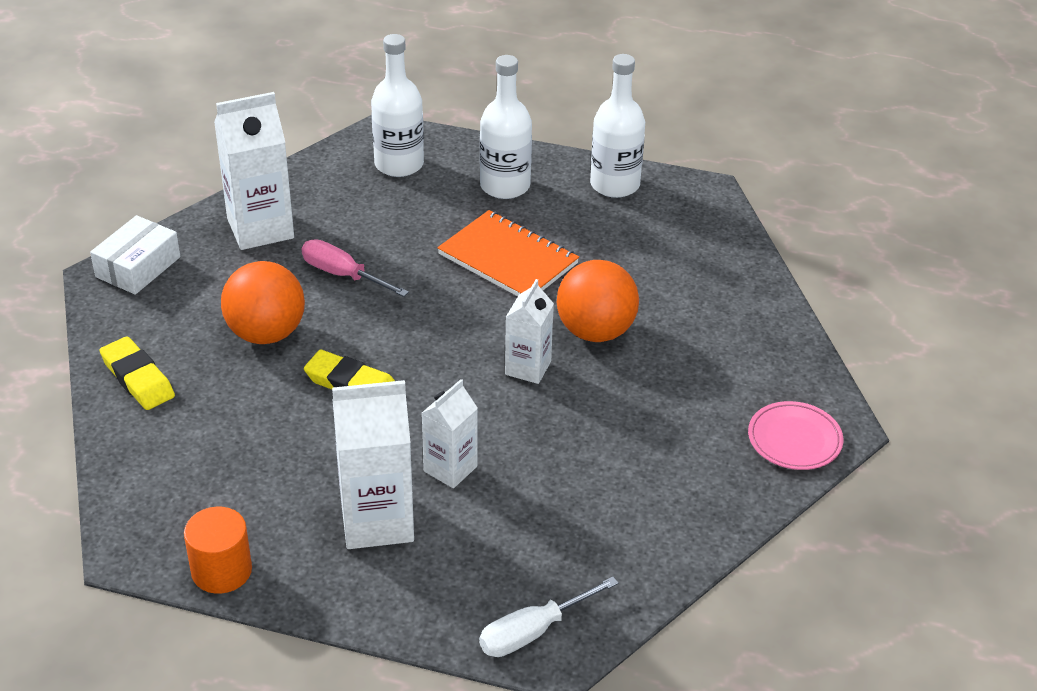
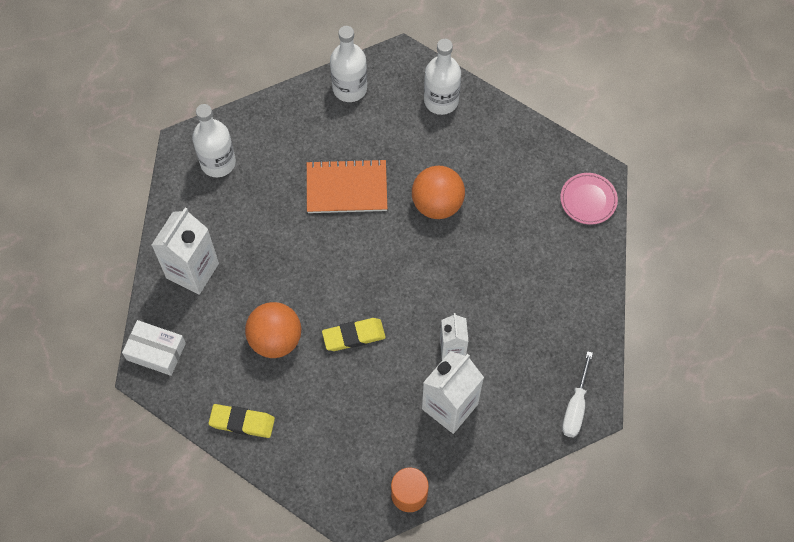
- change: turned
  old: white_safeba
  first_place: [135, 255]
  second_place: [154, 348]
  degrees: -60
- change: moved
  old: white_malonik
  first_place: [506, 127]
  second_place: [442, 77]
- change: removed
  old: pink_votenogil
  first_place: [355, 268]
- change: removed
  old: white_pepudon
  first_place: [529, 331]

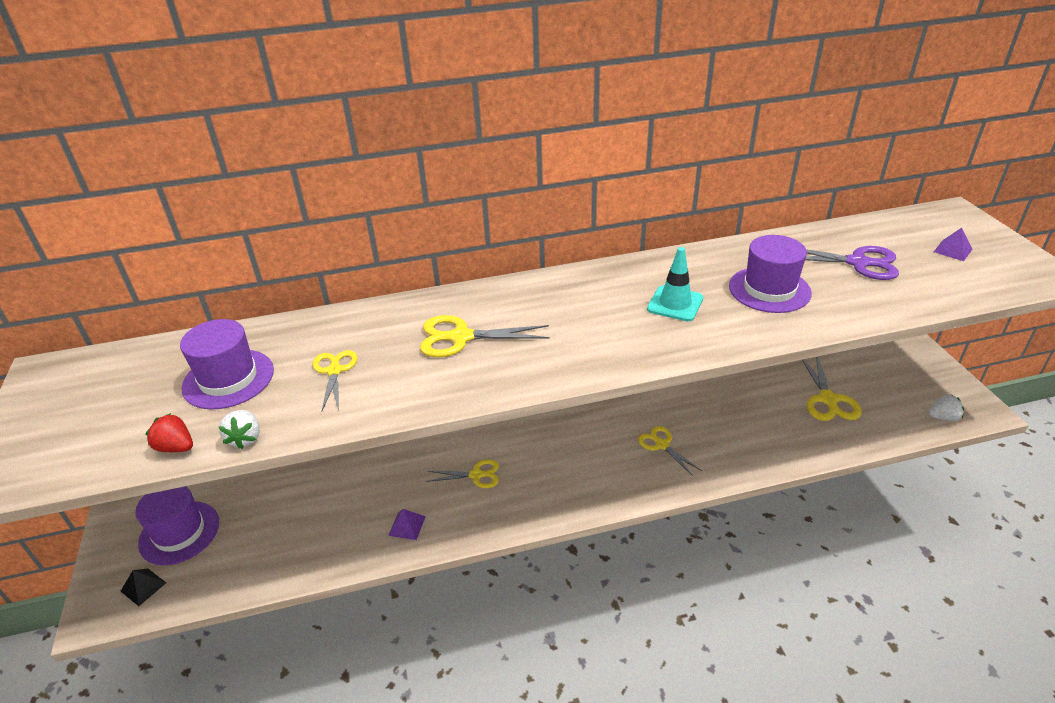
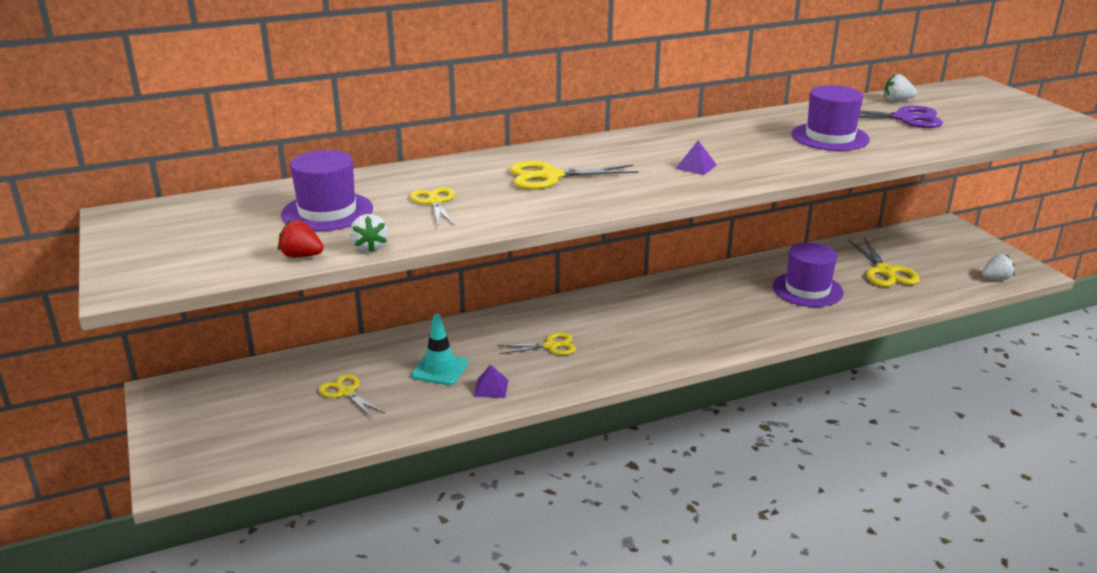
- change: moved
  old: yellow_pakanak
  first_place: [670, 451]
  second_place: [351, 396]
- change: moved
  old: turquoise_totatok
  first_place: [675, 284]
  second_place: [439, 349]
- change: moved
  old: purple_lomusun
  first_place: [953, 244]
  second_place: [695, 157]
- change: moved
  old: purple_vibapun
  first_place: [177, 525]
  second_place: [808, 274]
- change: added
  new: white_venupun
  second_place: [900, 87]
- change: removed
  old: black_lomusun
  first_place: [143, 587]

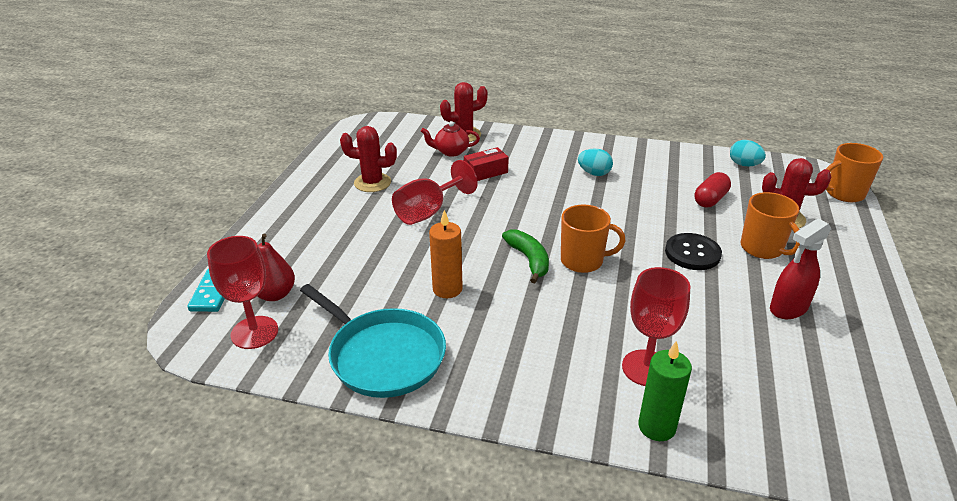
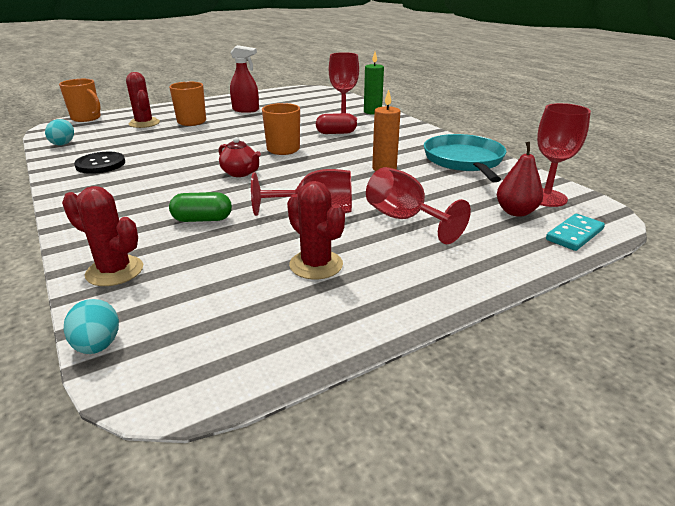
- change: moved
  old: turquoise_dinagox
  first_place: [595, 162]
  second_place: [91, 326]
- change: moved
  old: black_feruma
  first_place: [693, 251]
  second_place: [99, 163]
- change: replaced
  old: red_safeba
  new: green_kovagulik
  first_place: [486, 164]
  second_place: [200, 207]
- change: moved
  old: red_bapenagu
  first_place: [450, 139]
  second_place: [240, 157]
- change: moved
  old: red_kovagulik
  first_place: [712, 189]
  second_place: [336, 123]
- change: added
  new: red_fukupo
  second_place: [418, 205]
- change: removed
  old: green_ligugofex
  first_place: [525, 256]

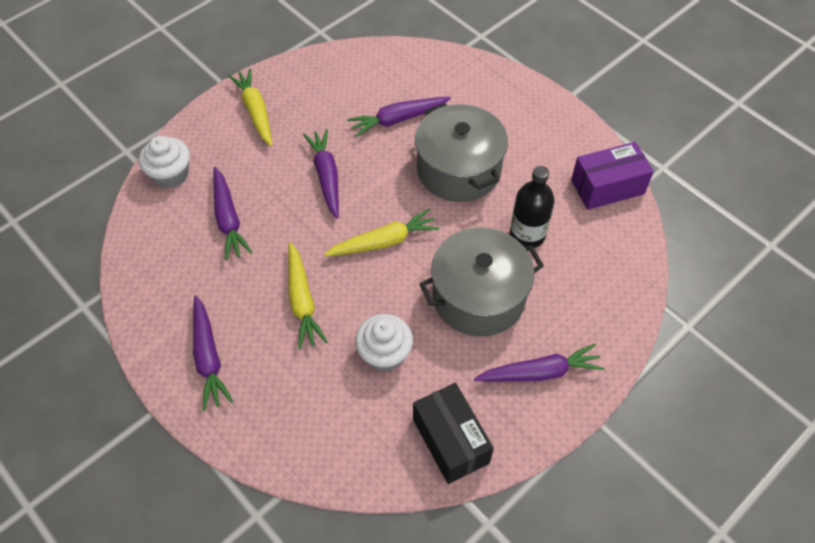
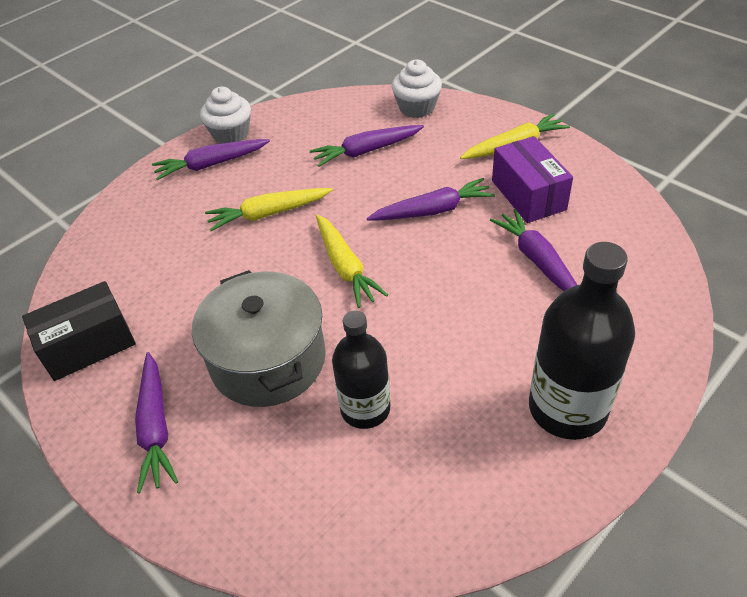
- change: moved
  old: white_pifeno
  first_place: [384, 343]
  second_place: [225, 115]
- change: moved
  old: purple_safeba
  first_place: [612, 176]
  second_place: [532, 179]
- change: added
  new: black_malonik
  second_place: [582, 341]
- change: removed
  old: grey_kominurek
  first_place: [461, 152]

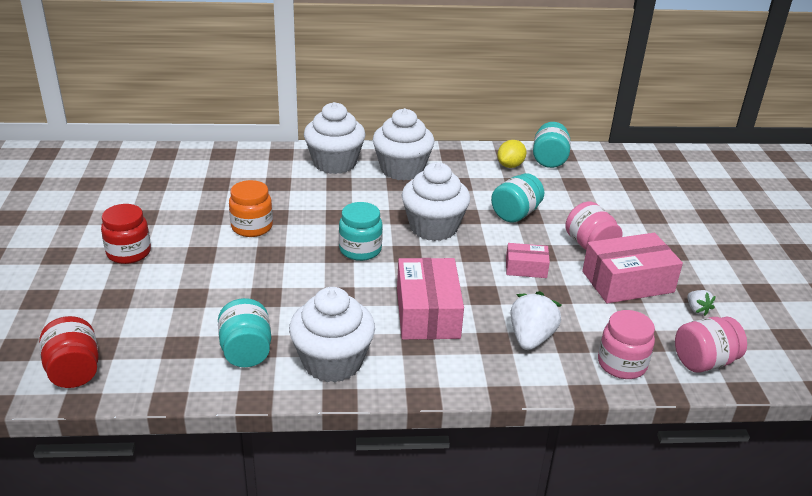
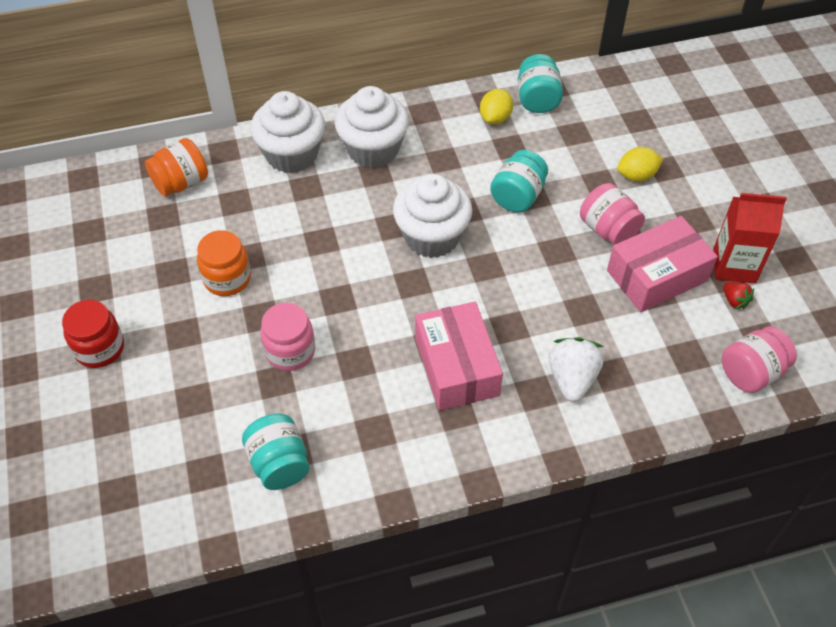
- change: added
  new: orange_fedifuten
  second_place: [176, 167]
- change: moved
  old: pink_fedifuten
  first_place: [626, 344]
  second_place: [287, 337]
- change: added
  new: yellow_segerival
  second_place: [640, 164]
- change: added
  new: red_pepudon
  second_place: [750, 238]
- change: recoloured
  old: white_venupun
  new: red_venupun
  first_place: [701, 303]
  second_place: [738, 295]
- change: removed
  old: red_fedifuten
  first_place: [69, 352]
- change: removed
  old: white_pifeno
  first_place: [332, 334]
- change: removed
  old: turquoise_fedifuten
  first_place: [361, 231]
- change: removed
  old: pink_safeba
  first_place: [528, 260]

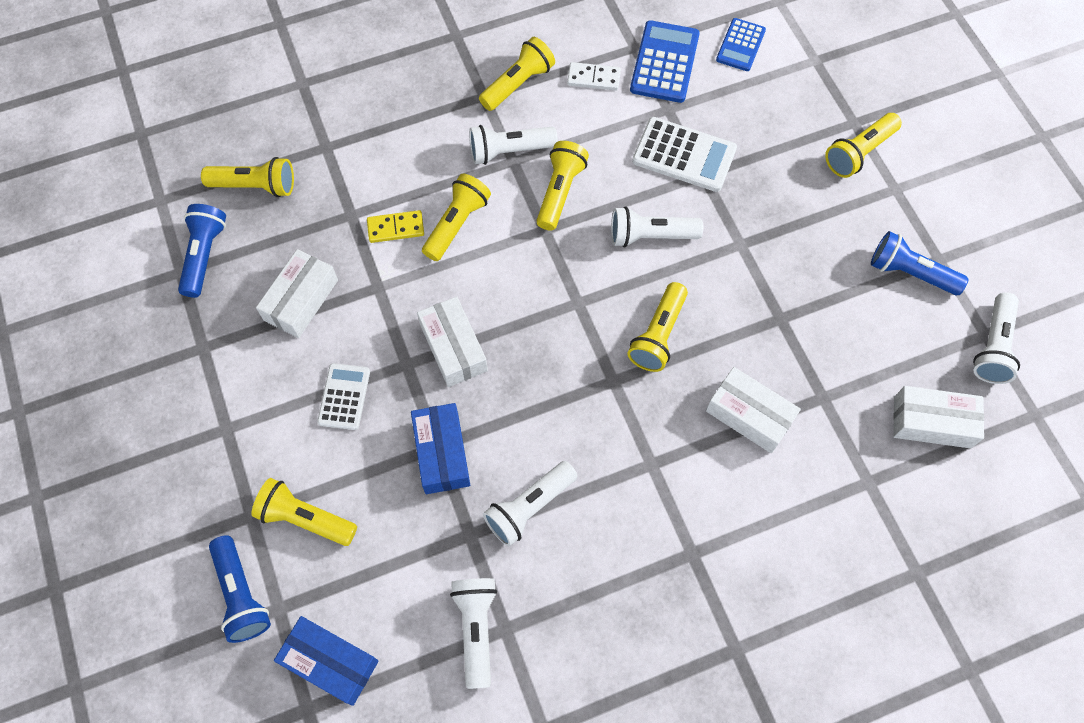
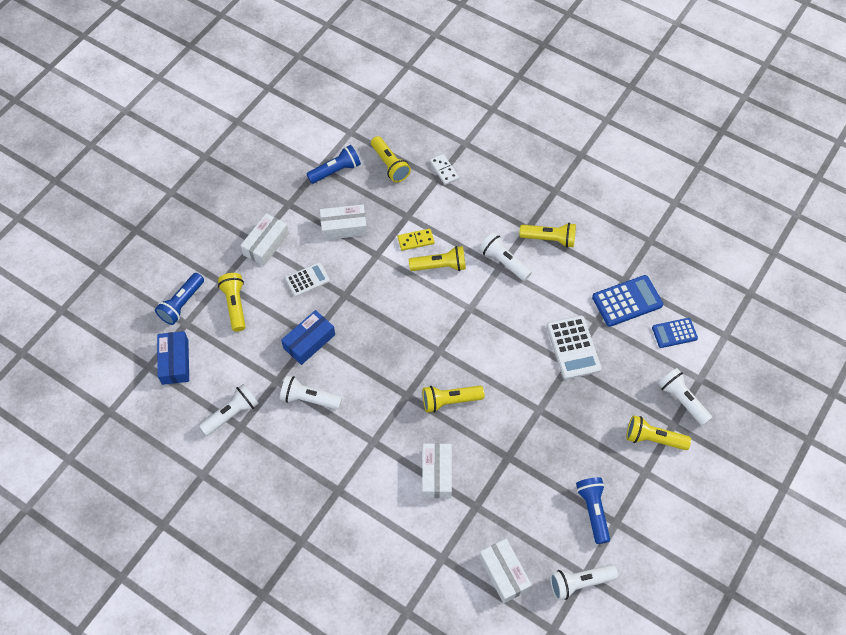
- change: moved
  old: white_safeba
  first_place: [452, 341]
  second_place: [264, 239]
- change: turned
  old: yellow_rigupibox
  first_place: [395, 226]
  second_place: [416, 240]
  degrees: -60
- change: moved
  old: white_rigupibox
  first_place: [594, 76]
  second_place: [444, 169]
- change: moved
  old: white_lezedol
  first_place: [657, 226]
  second_place: [685, 397]
- change: removed
  old: yellow_lezedol
  first_place: [563, 186]

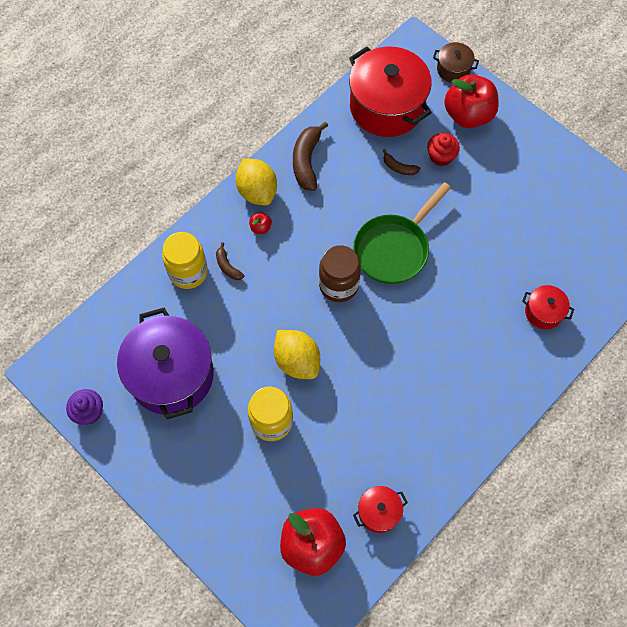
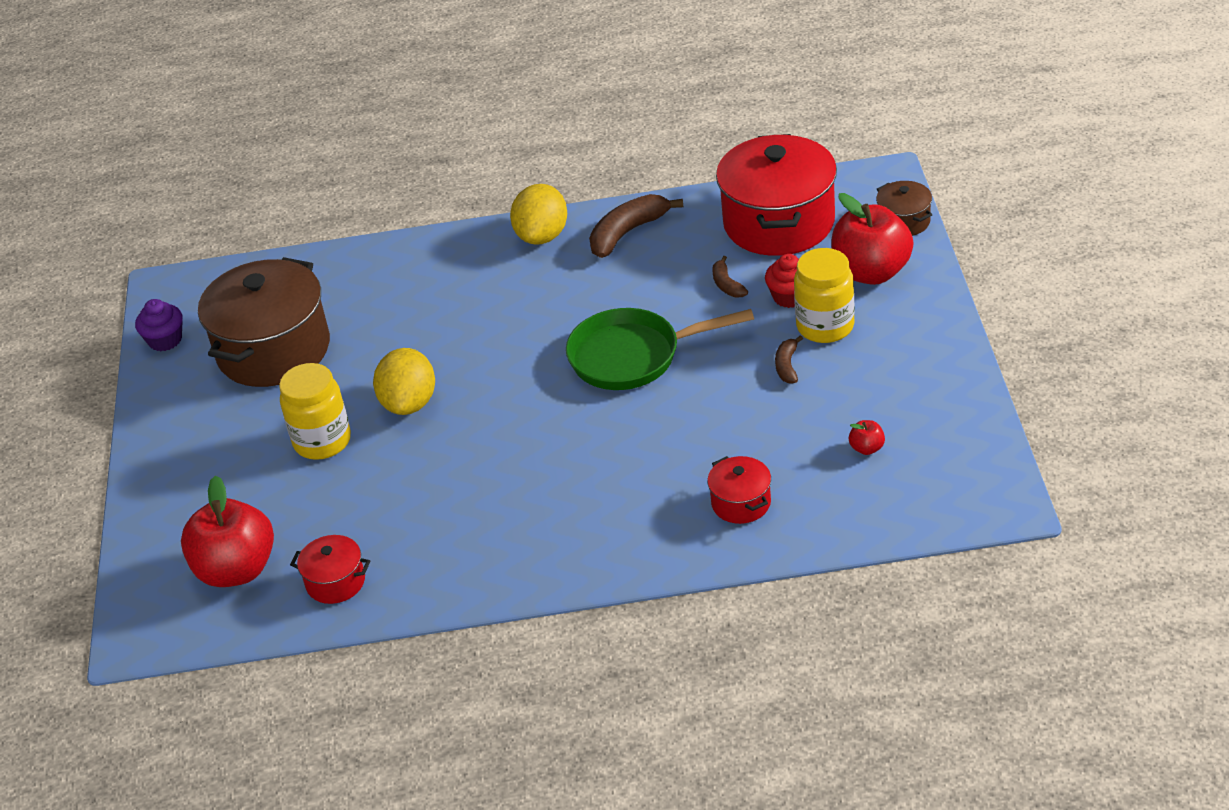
- change: recoloured
  old: purple_kominurek
  new: brown_kominurek
  first_place: [165, 363]
  second_place: [264, 322]
- change: moved
  old: brown_ligugofex
  first_place: [230, 261]
  second_place: [789, 359]
- change: moved
  old: yellow_fedifuten
  first_place: [185, 260]
  second_place: [824, 295]
- change: moved
  old: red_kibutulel
  first_place: [260, 223]
  second_place: [867, 437]
- change: removed
  old: brown_fedifuten
  first_place: [340, 273]

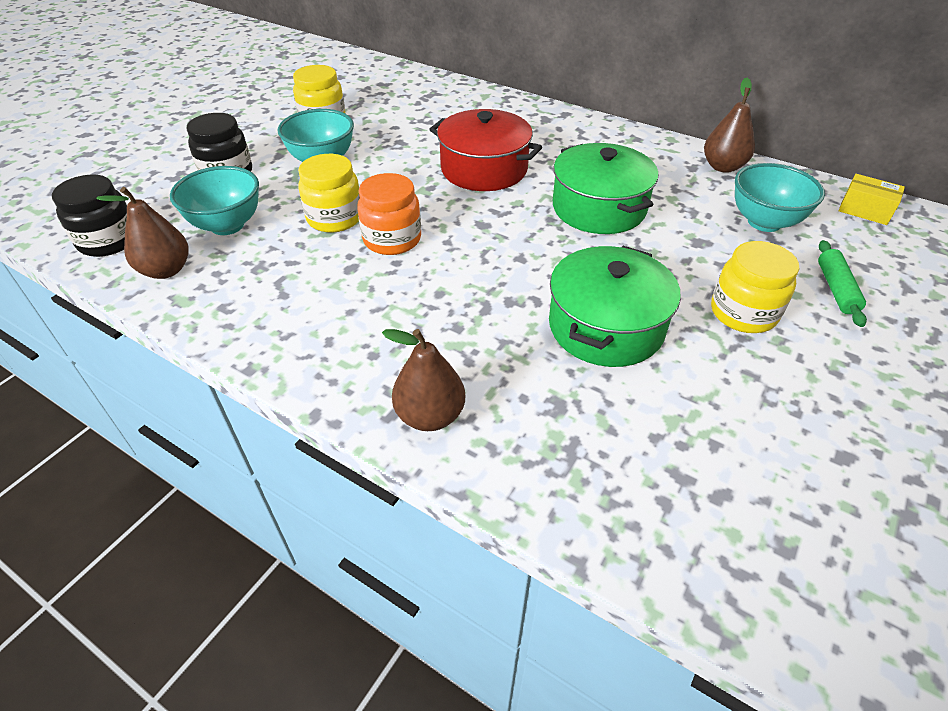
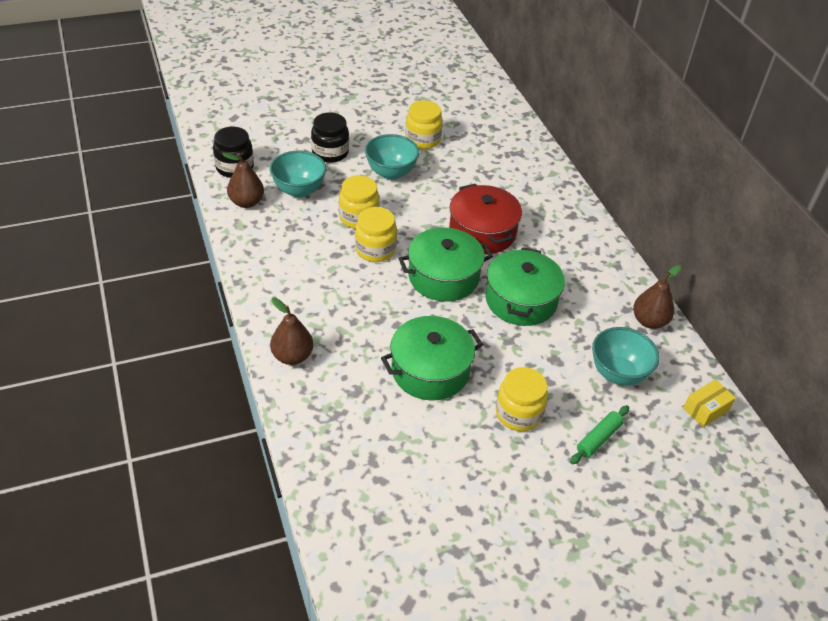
- change: recoloured
  old: orange_fedifuten
  new: yellow_fedifuten
  first_place: [389, 214]
  second_place: [376, 234]
- change: added
  new: green_kominurek
  second_place: [446, 264]
- change: turned
  old: yellow_safeba
  first_place: [871, 199]
  second_place: [709, 403]
  degrees: 75

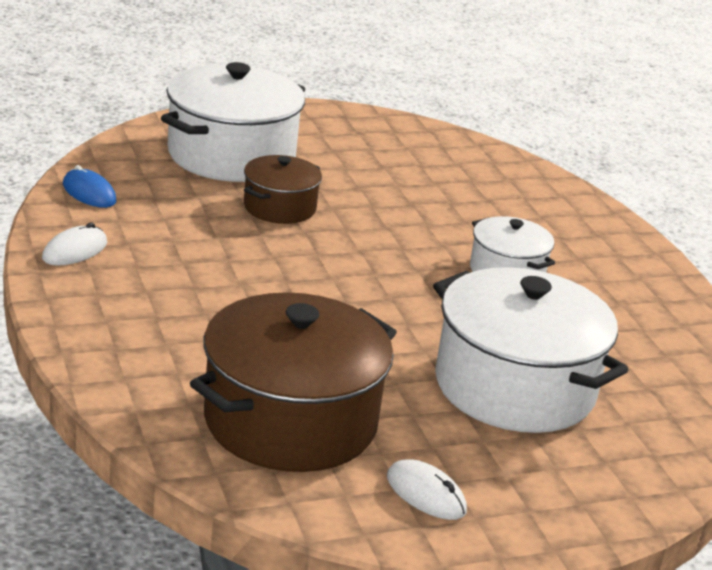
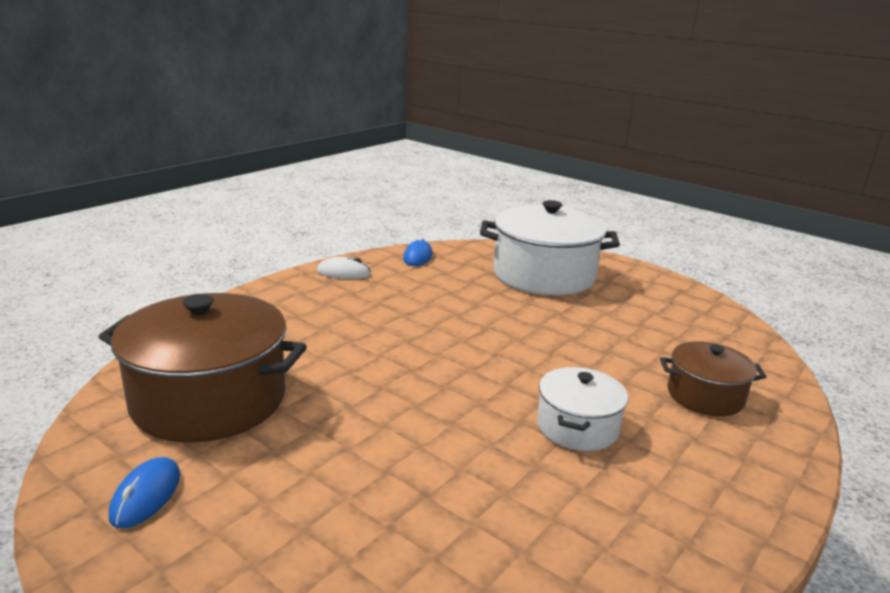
- change: recoloured
  old: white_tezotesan
  new: blue_tezotesan
  first_place: [427, 489]
  second_place: [144, 492]
- change: moved
  old: brown_kominurek
  first_place: [283, 189]
  second_place: [713, 378]
- change: removed
  old: white_kominurek
  first_place: [530, 350]

